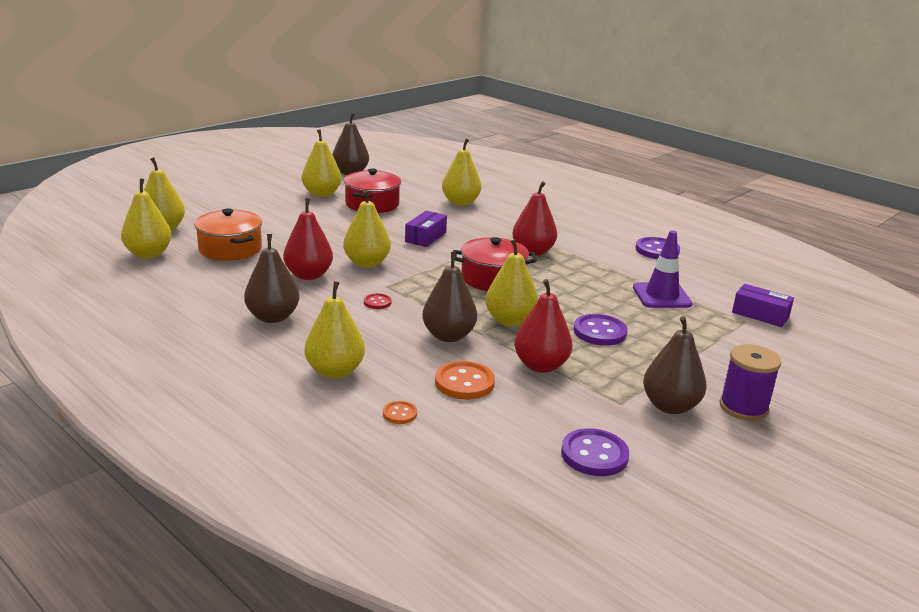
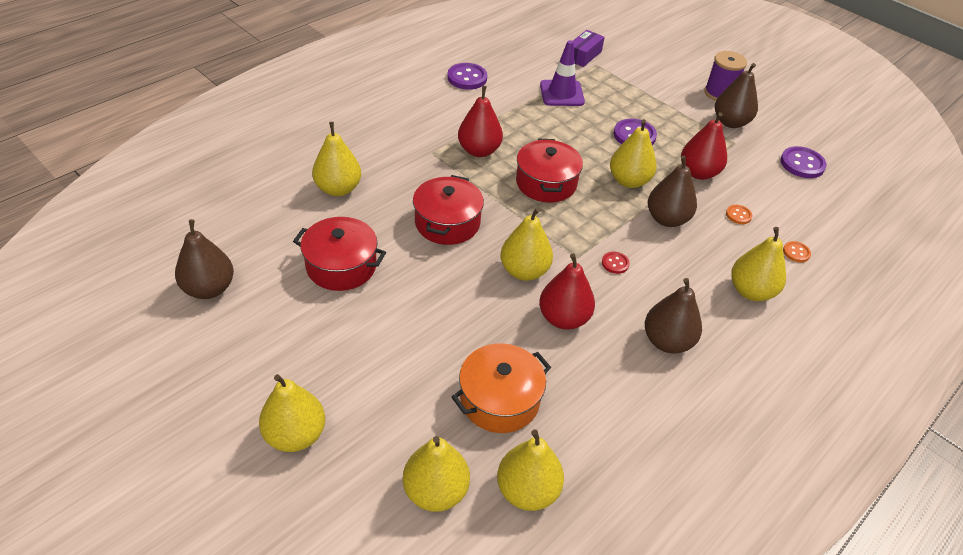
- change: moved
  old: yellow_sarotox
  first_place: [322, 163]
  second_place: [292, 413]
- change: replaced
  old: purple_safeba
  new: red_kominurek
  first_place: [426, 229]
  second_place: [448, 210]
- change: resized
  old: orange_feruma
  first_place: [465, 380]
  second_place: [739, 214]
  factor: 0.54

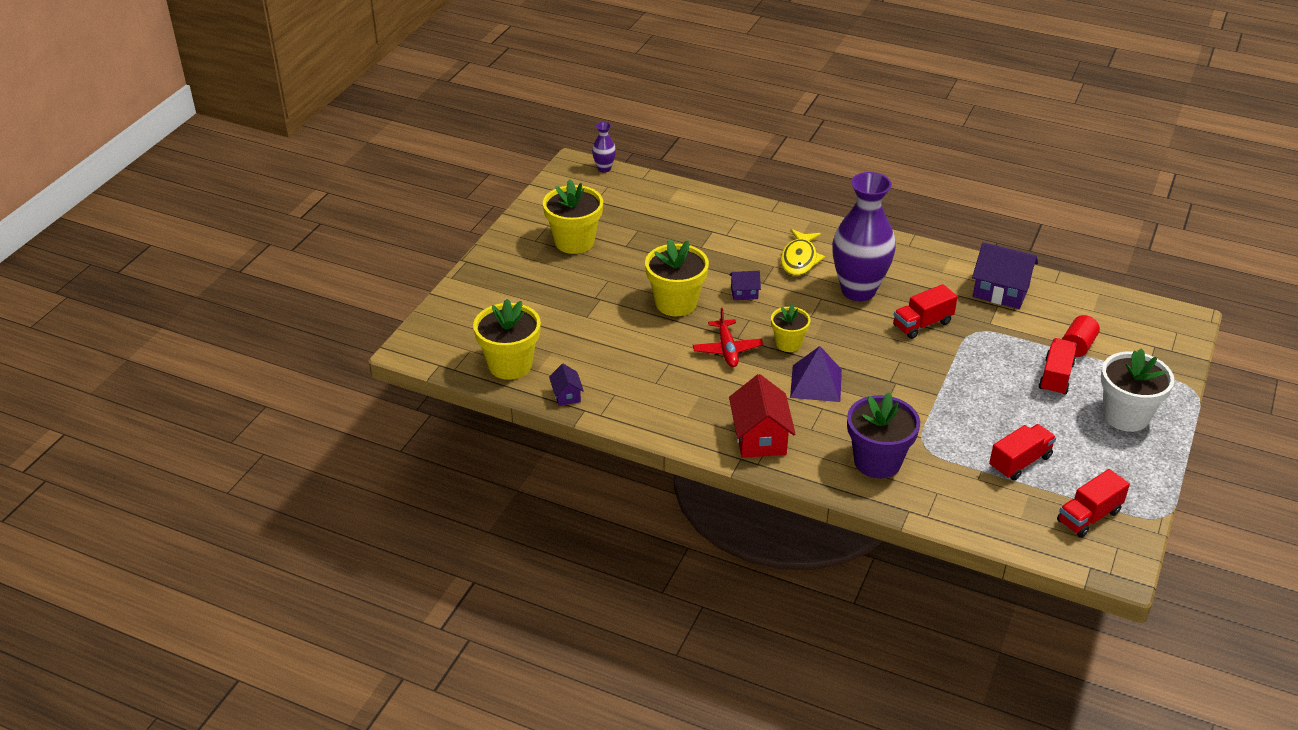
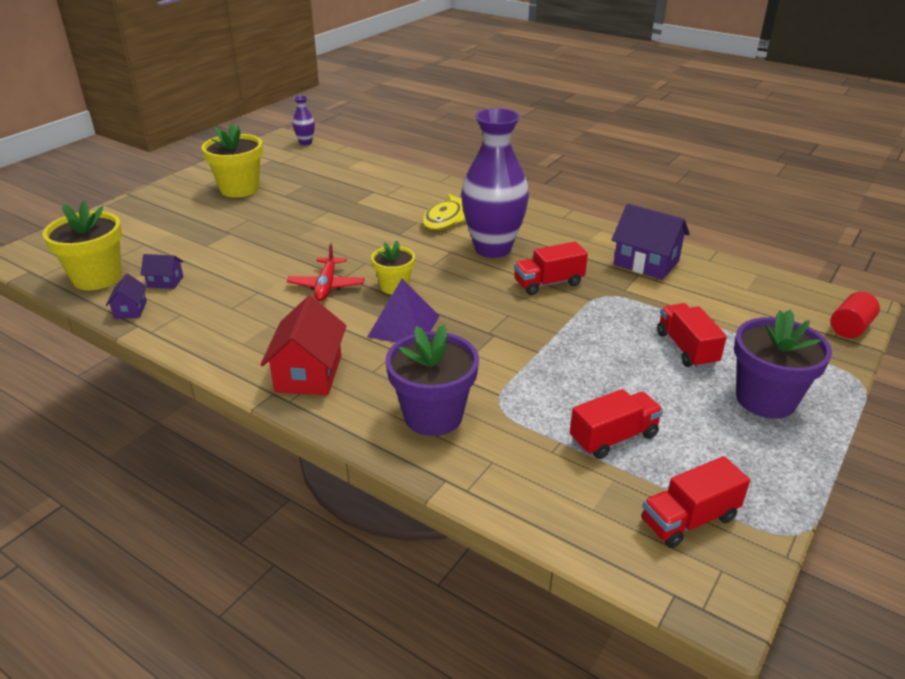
- change: moved
  old: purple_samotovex
  first_place: [745, 285]
  second_place: [162, 271]
- change: turned
  old: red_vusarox
  first_place: [1058, 367]
  second_place: [692, 335]
  degrees: -45
- change: recoloured
  old: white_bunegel
  new: purple_bunegel
  first_place: [1137, 390]
  second_place: [783, 364]
- change: moved
  old: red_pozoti
  first_place: [1081, 336]
  second_place: [855, 315]
- change: removed
  old: yellow_bunegel
  first_place: [677, 277]

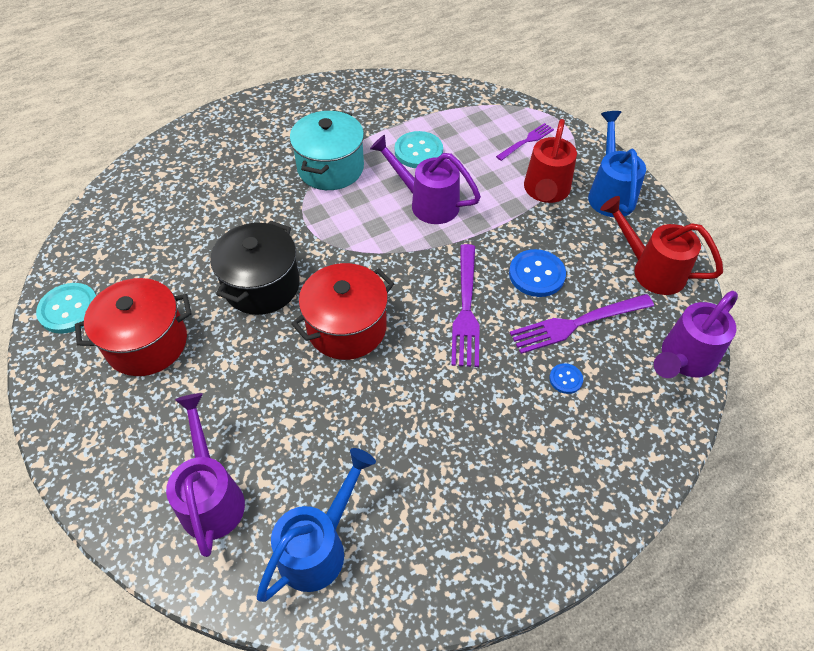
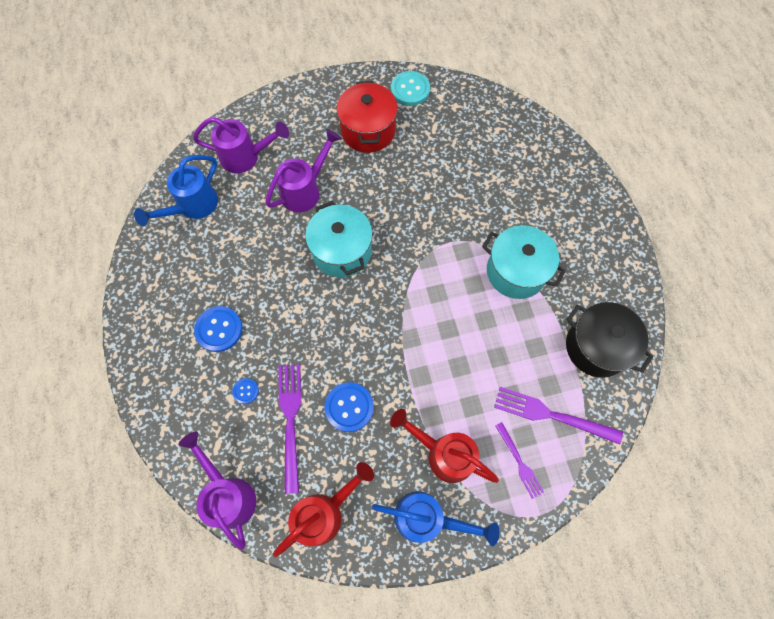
- change: turned
  old: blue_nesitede
  first_place: [316, 525]
  second_place: [176, 190]
  degrees: 75
- change: added
  new: blue_feruma
  second_place: [218, 329]
- change: moved
  old: purple_nesitede
  first_place: [425, 179]
  second_place: [303, 170]
- change: recoloured
  old: red_kominurek
  new: turquoise_kominurek
  first_place: [343, 311]
  second_place: [339, 239]
- change: moved
  old: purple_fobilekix
  first_place: [465, 305]
  second_place: [558, 415]
- change: moved
  old: black_kominurek
  first_place: [255, 268]
  second_place: [609, 340]
- change: removed
  old: turquoise_feruma
  first_place: [419, 149]

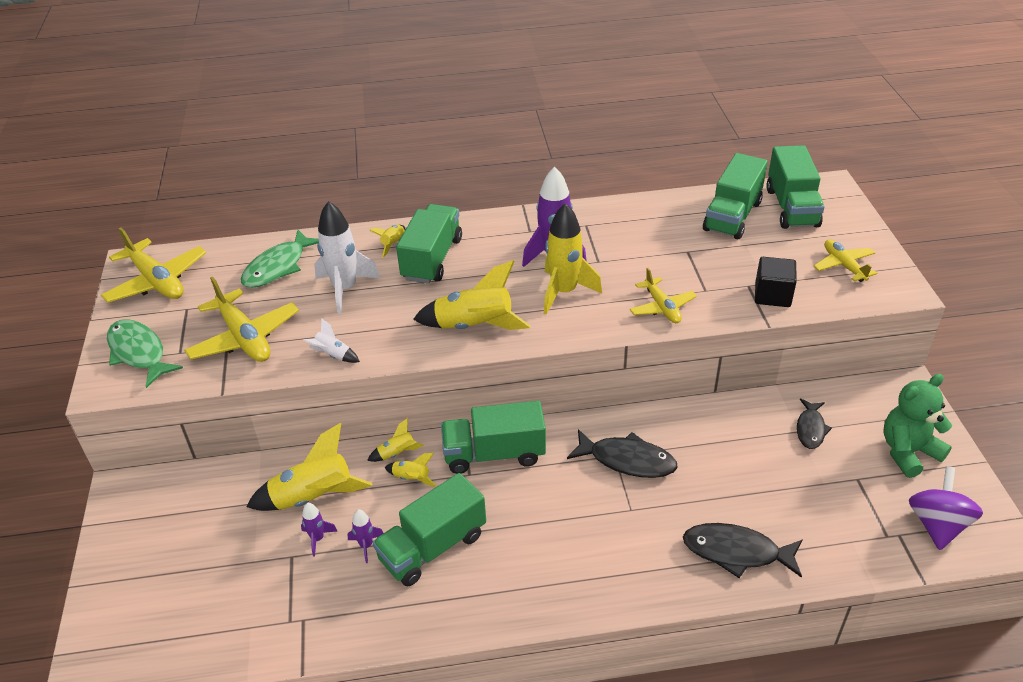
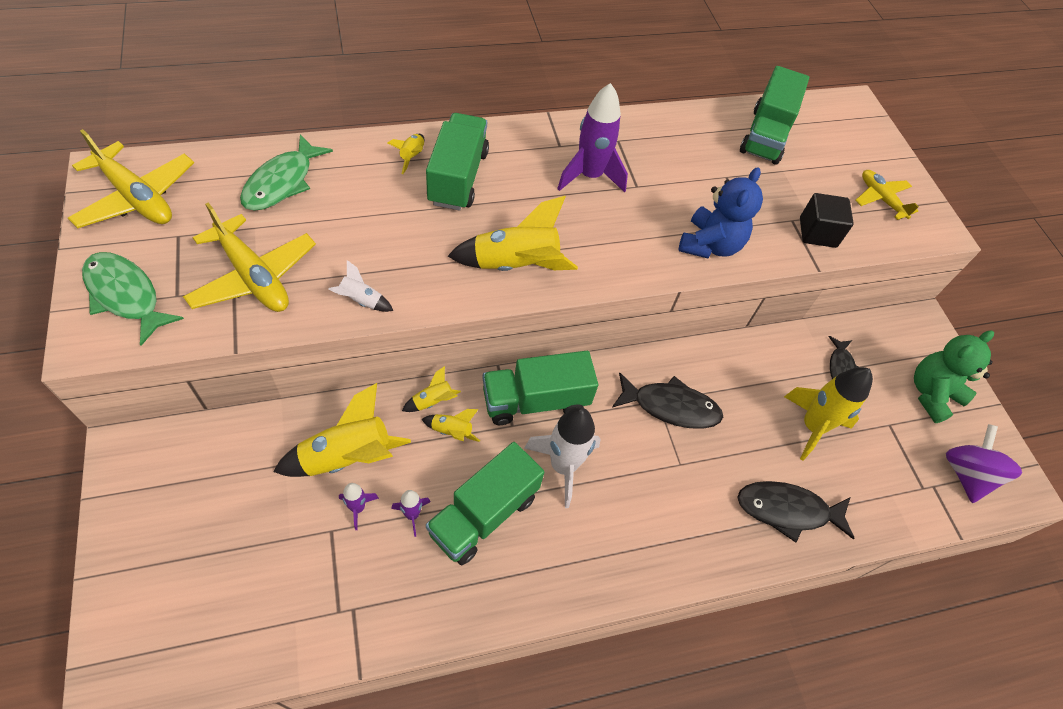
- change: moved
  old: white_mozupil
  first_place: [347, 257]
  second_place: [562, 457]
- change: replaced
  old: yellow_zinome
  new: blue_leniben
  first_place: [663, 295]
  second_place: [721, 212]
- change: moved
  old: yellow_mozupil
  first_place: [573, 259]
  second_place: [828, 414]
- change: removed
  old: green_vusarox
  first_place: [795, 187]

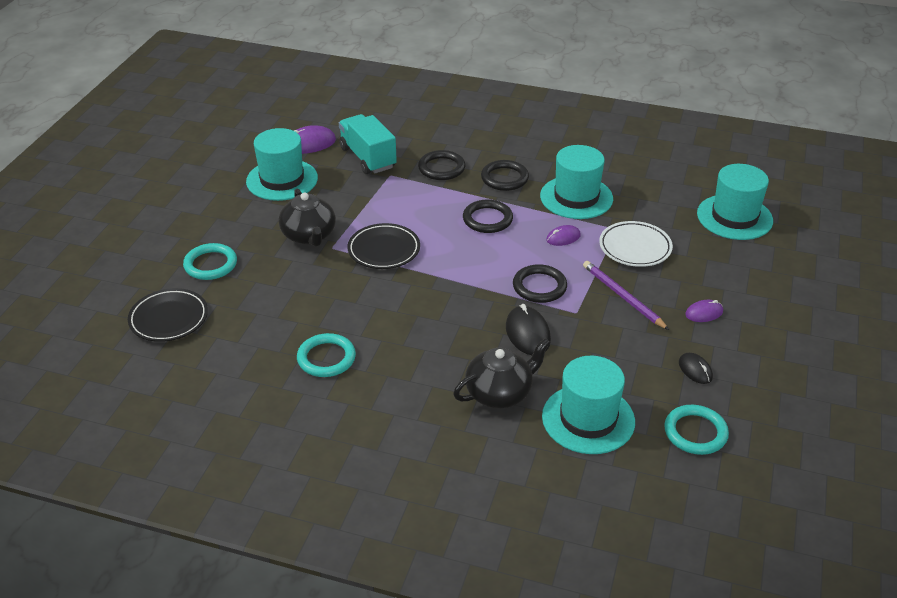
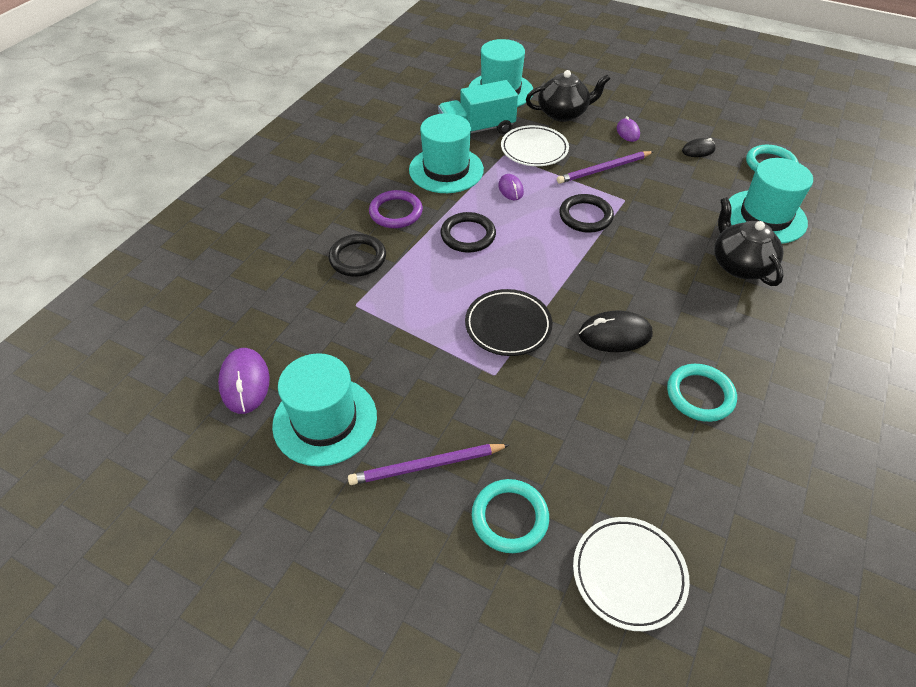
- change: added
  new: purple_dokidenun
  second_place: [428, 464]
- change: recoloured
  old: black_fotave
  new: purple_fotave
  first_place: [505, 175]
  second_place: [396, 209]
- change: moved
  old: turquoise_vusarox
  first_place: [368, 144]
  second_place: [478, 107]
- change: moved
  old: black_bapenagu
  first_place: [307, 217]
  second_place: [568, 96]
- change: recoloured
  old: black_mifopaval
  new: white_mifopaval
  first_place: [168, 315]
  second_place: [631, 574]
- change: moved
  old: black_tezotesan
  first_place: [528, 329]
  second_place: [616, 331]

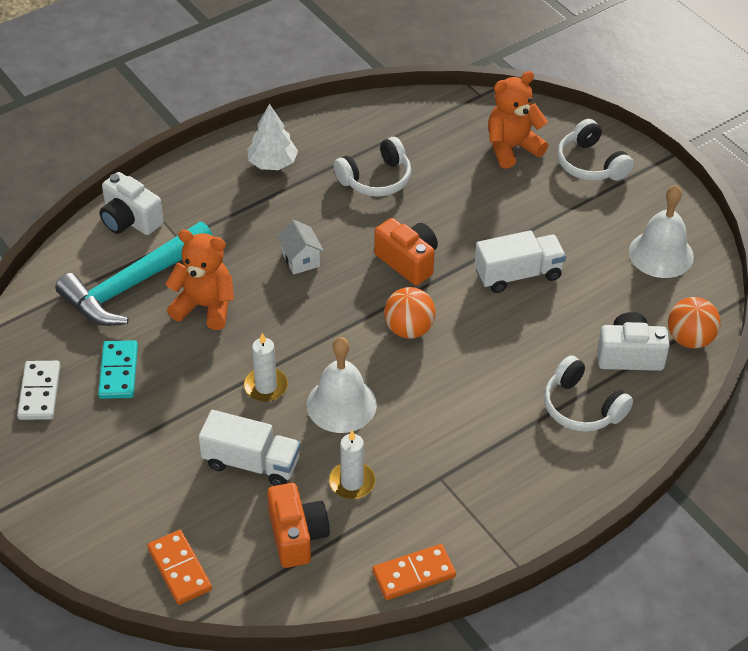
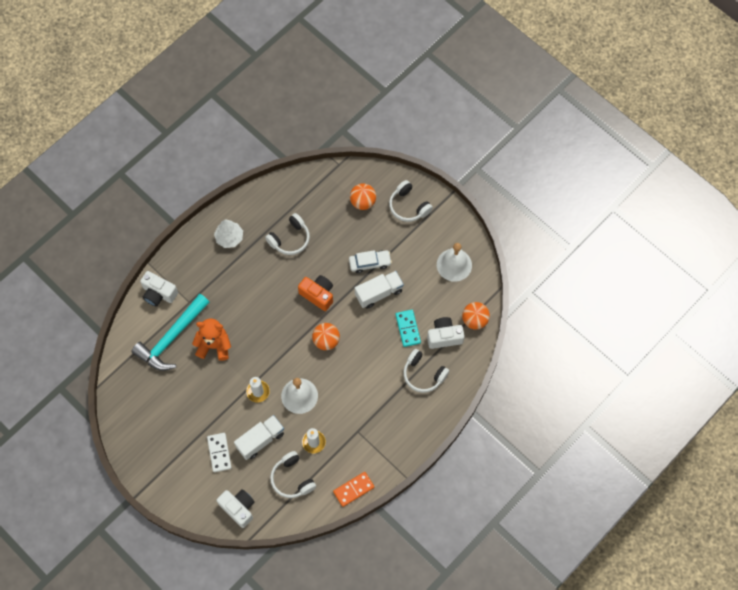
- change: moved
  old: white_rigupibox
  first_place: [38, 390]
  second_place: [219, 452]
- change: replaced
  old: orange_rigupibox
  new: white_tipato
  first_place: [179, 567]
  second_place: [236, 508]
- change: turned
  old: white_vusarox
  first_place: [250, 448]
  second_place: [259, 437]
  degrees: -45
- change: replaced
  old: orange_tipato
  new: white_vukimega
  first_place: [298, 525]
  second_place: [293, 474]
- change: added
  new: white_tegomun
  second_place: [370, 261]
- change: replaced
  old: orange_leniben
  new: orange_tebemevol
  first_place: [518, 120]
  second_place: [363, 196]
- change: moved
  old: turquoise_rigupibox
  first_place: [118, 369]
  second_place: [408, 328]
- change: removed
  old: white_samotovex
  first_place: [300, 247]

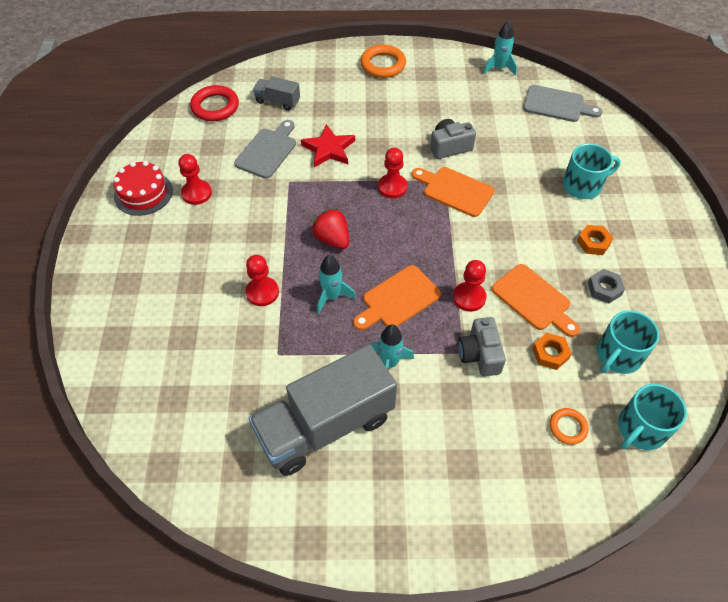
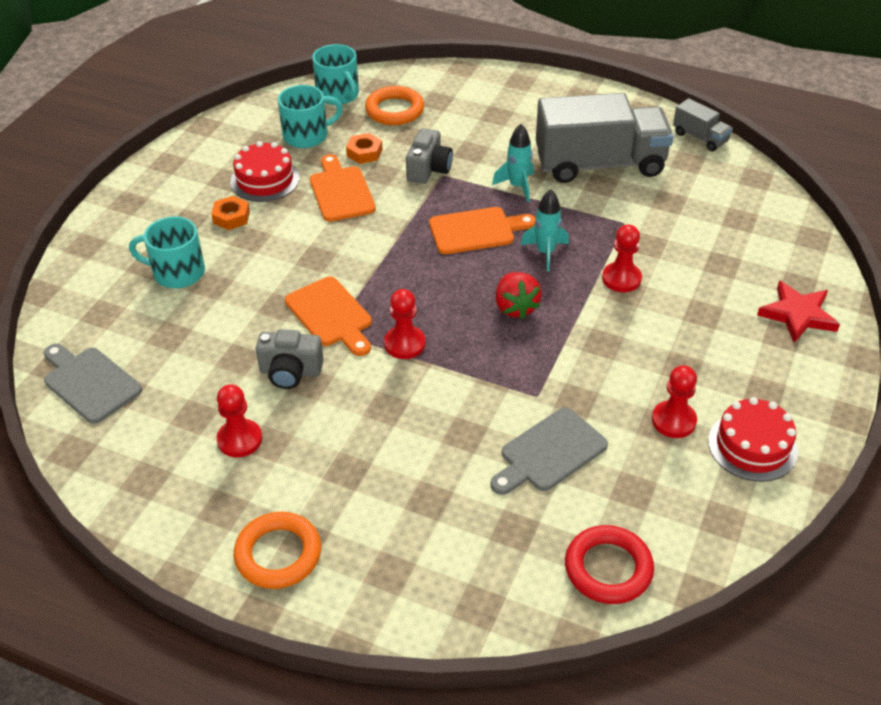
- change: moved
  old: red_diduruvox
  first_place: [469, 286]
  second_place: [239, 421]
- change: replaced
  old: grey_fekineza
  new: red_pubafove
  first_place: [606, 286]
  second_place: [265, 171]
- change: turned
  old: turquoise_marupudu
  first_place: [652, 417]
  second_place: [335, 74]
  degrees: 75
- change: resized
  old: orange_fotave
  first_place: [569, 426]
  second_place: [394, 105]
  factor: 1.72
- change: moved
  old: grey_vusarox
  first_place: [276, 93]
  second_place: [703, 125]
- change: moved
  old: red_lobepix
  first_place: [328, 145]
  second_place: [798, 312]
- change: removed
  old: turquoise_mozupil
  first_place: [500, 48]

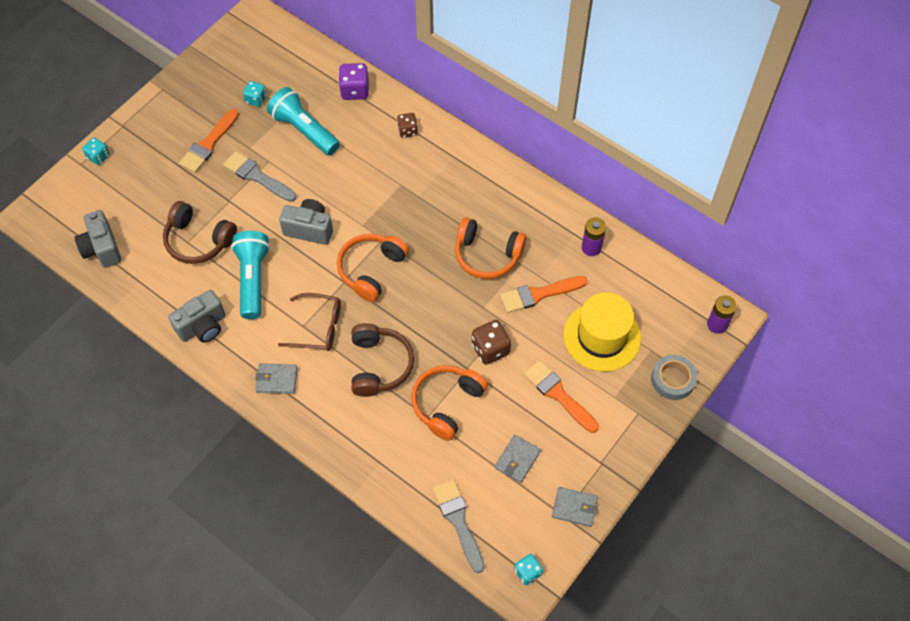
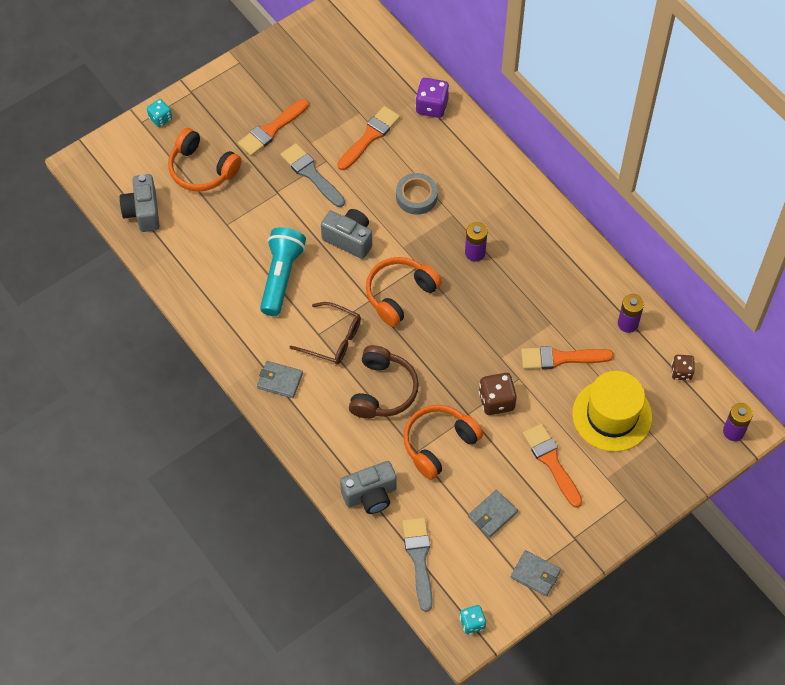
- change: moved
  old: orange_vukimega
  first_place: [490, 248]
  second_place: [205, 159]
- change: replaced
  old: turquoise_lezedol
  new: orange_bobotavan
  first_place: [303, 121]
  second_place: [369, 138]
- change: moved
  old: grey_tipato
  first_place: [196, 316]
  second_place: [368, 487]
- change: moved
  old: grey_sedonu
  first_place: [674, 377]
  second_place: [417, 194]
- change: added
  new: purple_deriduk
  second_place: [476, 241]
- change: moved
  old: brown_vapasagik
  first_place: [407, 125]
  second_place: [683, 367]
- change: removed
  old: brown_vukimega
  first_place: [200, 232]
- change: removed
  old: turquoise_vapasagik
  first_place: [255, 94]

